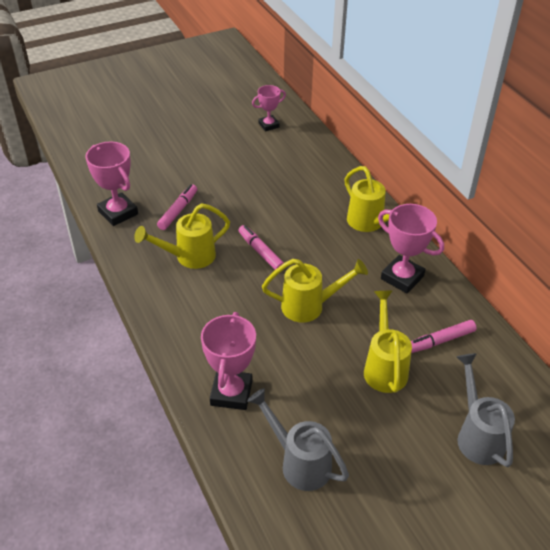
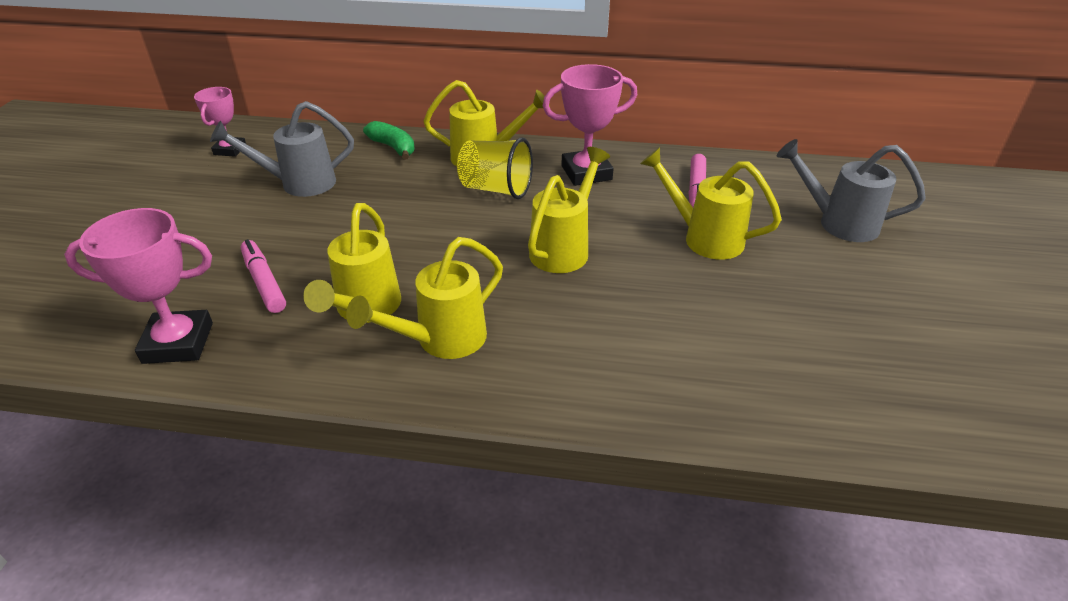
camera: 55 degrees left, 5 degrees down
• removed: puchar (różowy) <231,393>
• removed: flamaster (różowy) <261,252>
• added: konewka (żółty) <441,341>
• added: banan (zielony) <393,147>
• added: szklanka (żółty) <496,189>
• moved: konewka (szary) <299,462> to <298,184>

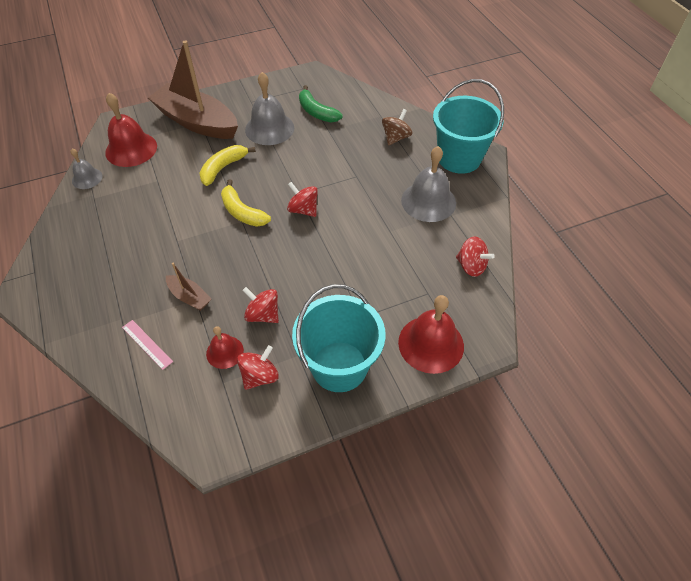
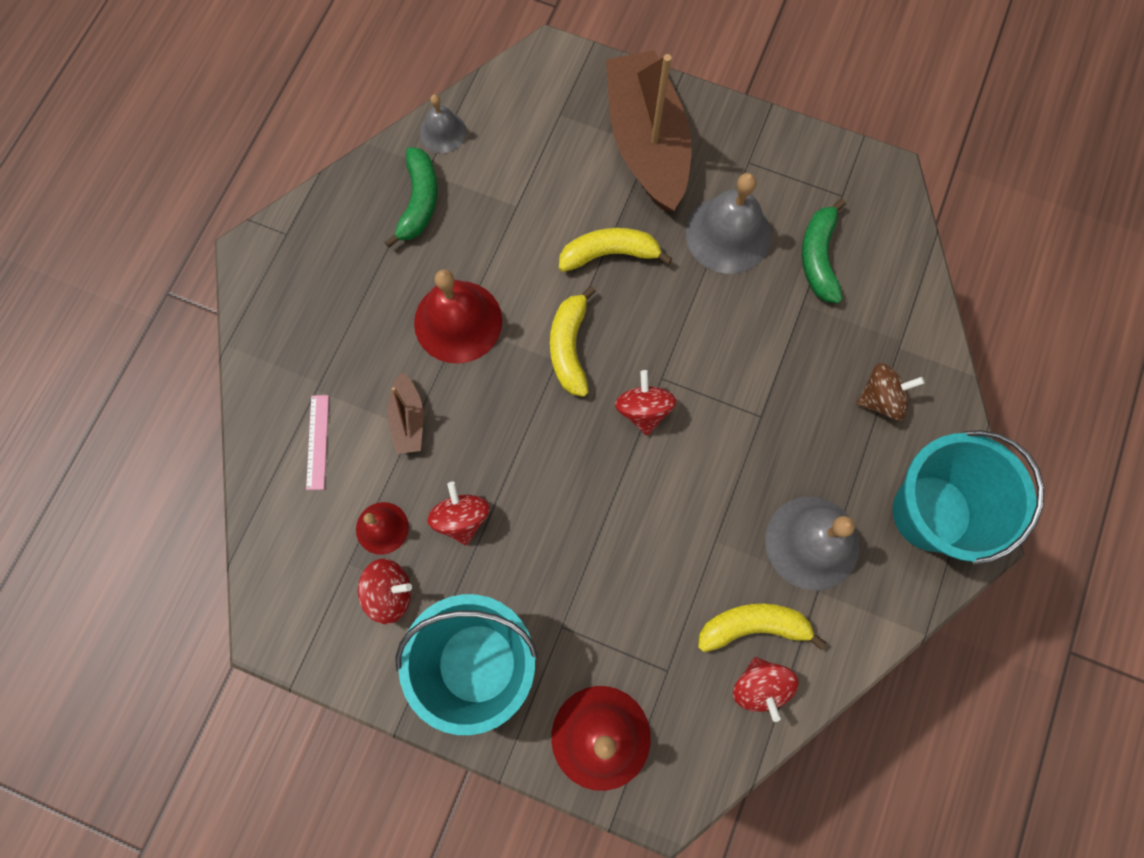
camera: 45 degrees right, 20 degrees up
• added: banan (zielony) <419,202>
• added: banan (żółty) <753,626>
• moved: dzwonek (czerwony) <131,149> to <458,321>

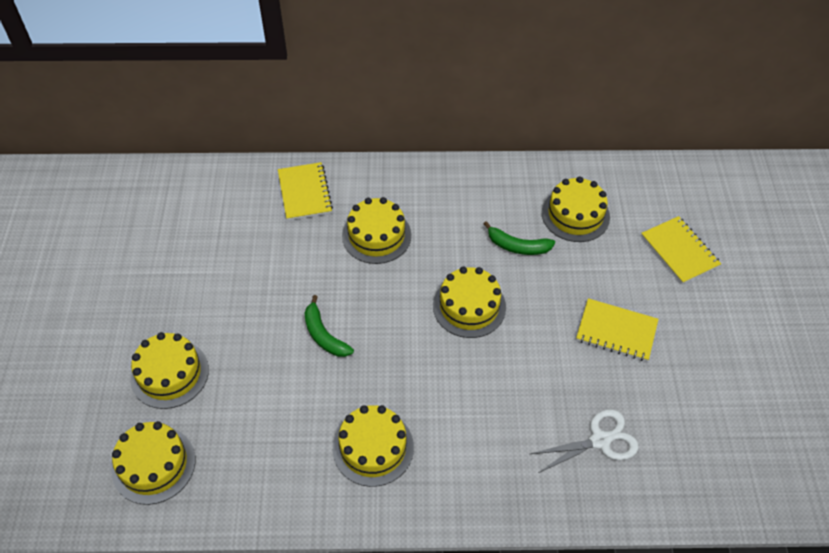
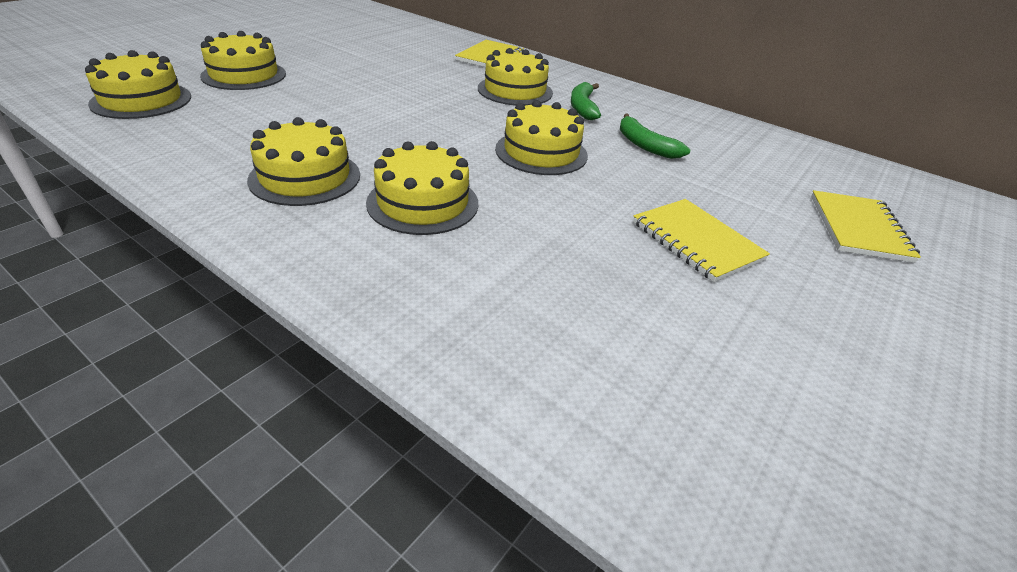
camera: 35 degrees right, 15 degrees down
• removed: nożyczki (biały) <600,440>
• moved: banan (zielony) <324,335> to <583,107>
• moved: tort (żółty) <575,215> to <423,203>

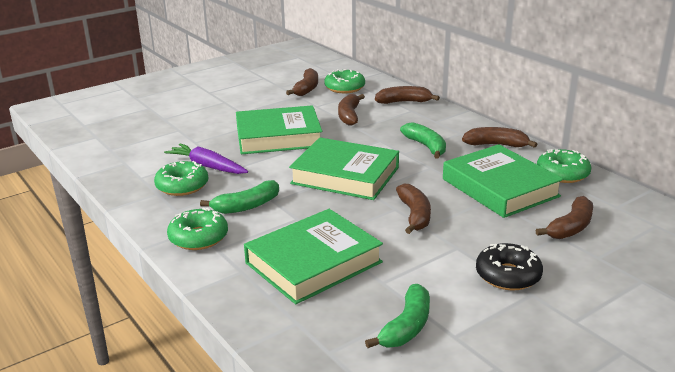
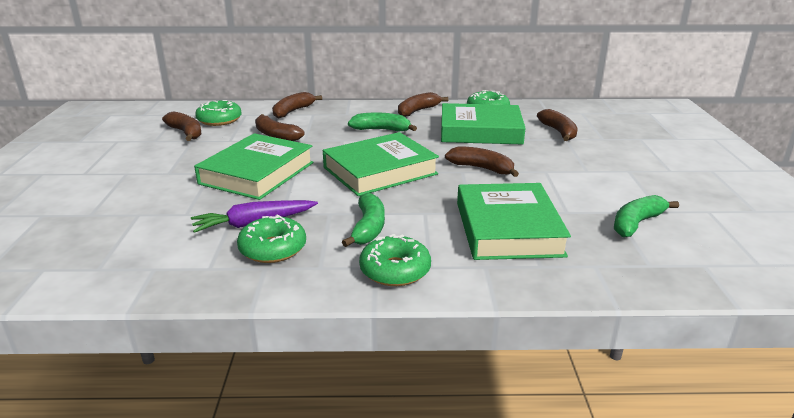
camera: 55 degrees left, 0 degrees up
• removed: donut (czarny) <508,275>
• turned: banan (zielony) <406,327> = <636,223> 105 degrees counterclockwise

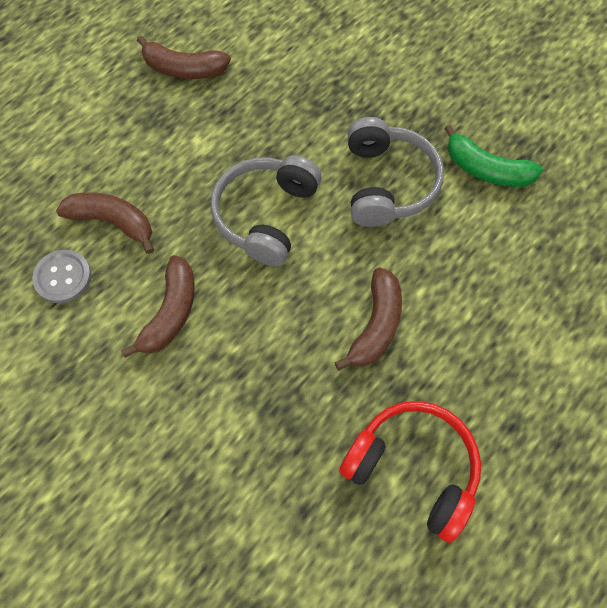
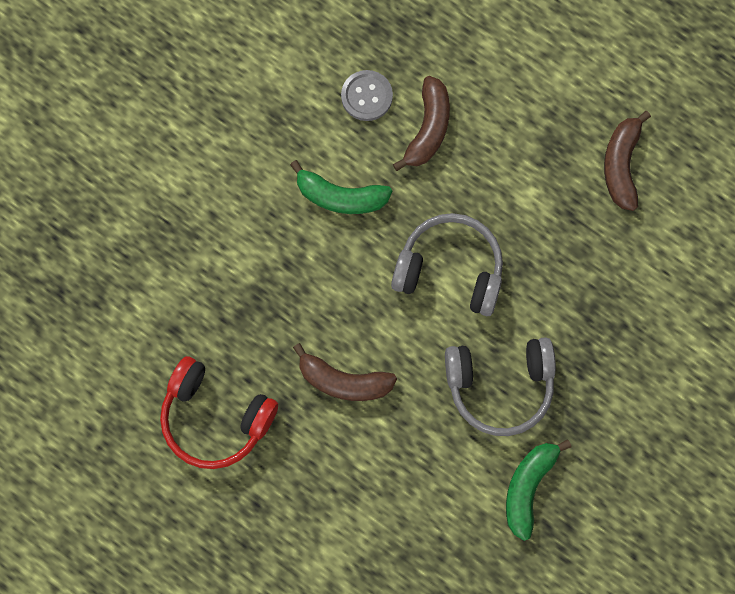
camera: 85 degrees right, 10 degrees up
• recoloured: banan (brązowy) <171,312> to banan (zielony) <340,196>
• turned: słuchawki (czerwony) <413,468> = <215,418> 90 degrees clockwise

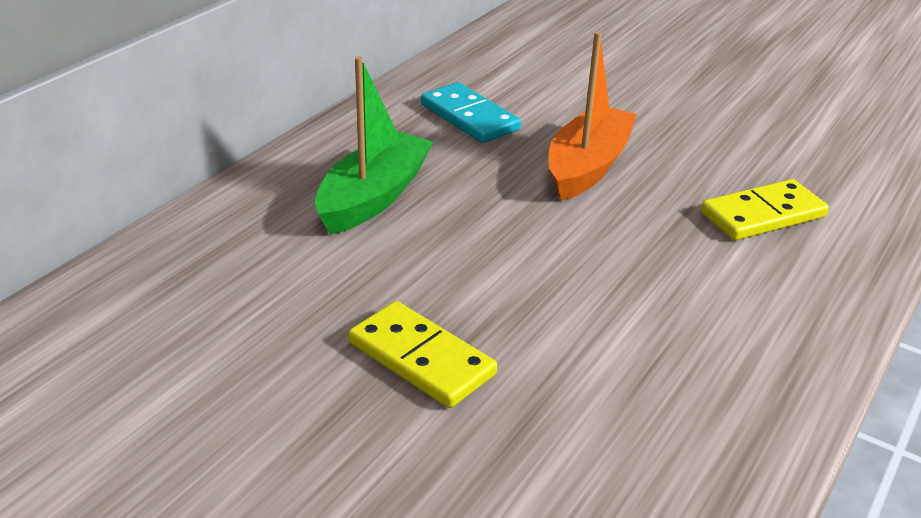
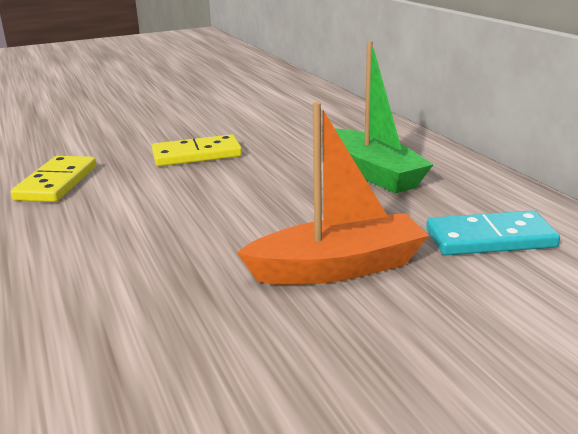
camera: 125 degrees right, 10 degrees down
• moved: kostka domina (żółty) <762,215> to <57,183>
• turned: łódka (pomarańczowy) <587,166> = <338,268> 75 degrees counterclockwise

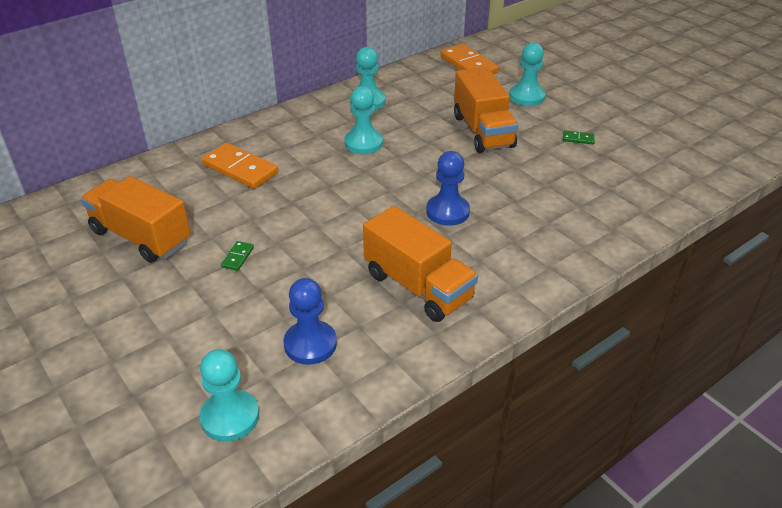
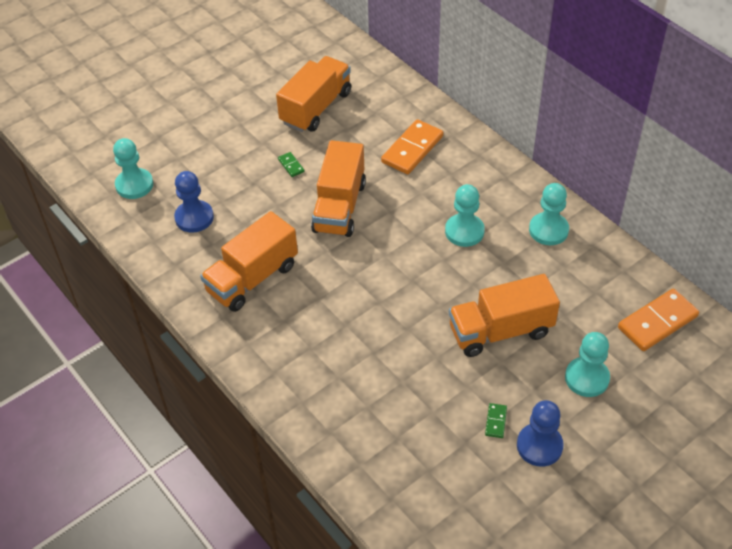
camera: 90 degrees right, 10 degrees up
• added: ciężarówka (pomarańczowy) <339,207>
• moved: pionek (niebieski) <447,212> to <539,446>
• turned: kostka domina (zielony) <238,257> = <291,165> 45 degrees clockwise

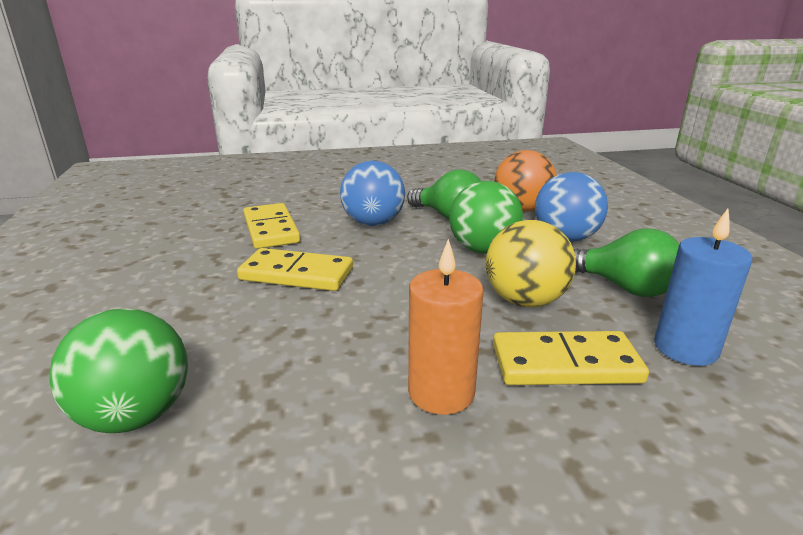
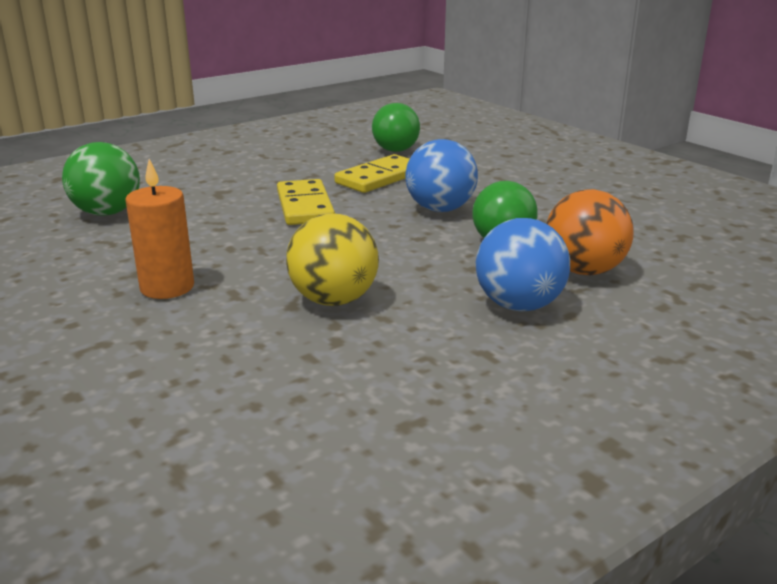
camera: 65 degrees right, 0 degrees up
• removed: piłka (zielony) <483,250>
• removed: kostka domina (żółty) <565,364>
• removed: świeca (niebieski) <685,348>
• moved: żarówka (zielony) <623,287> to <398,147>

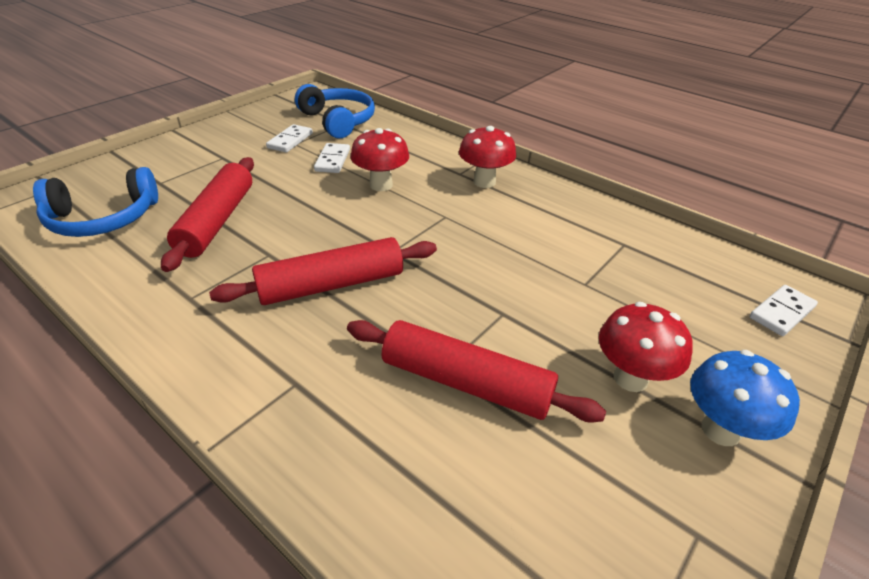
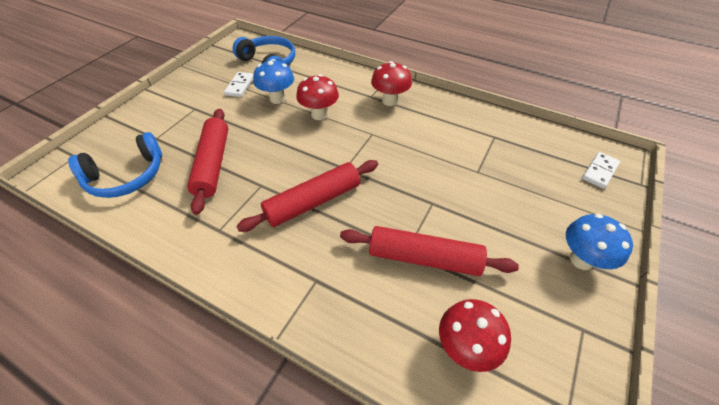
camera: 10 degrees left, 10 degrees up
• moved: grzyb (czerwony) <630,378> to <465,348>
• replaced: kostka domina (biały) <333,160> to grzyb (niebieski) <277,99>

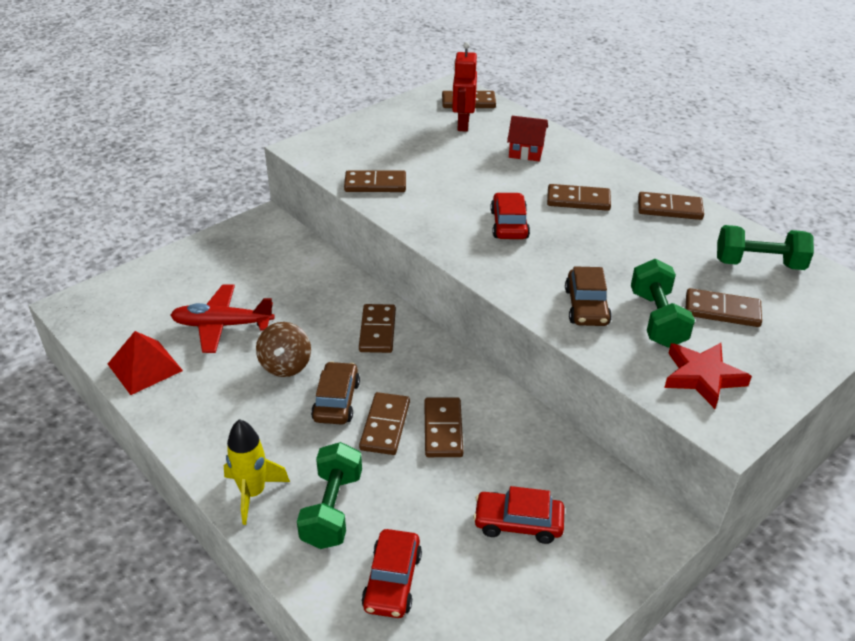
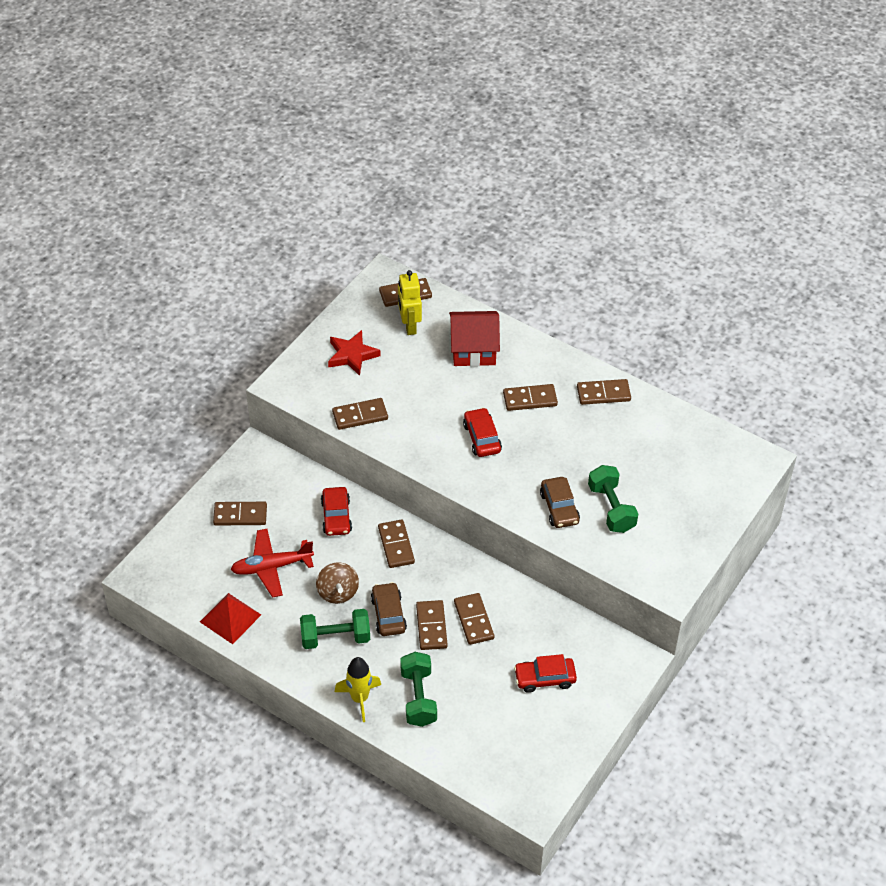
camera: 15 degrees left, 10 degrees up
• moved: samochód (czerwony) <392,581> to <336,516>
• moved: gwiazda (czerwony) <702,377> to <352,355>
• moved: kostka domina (brązowy) <722,310> to <240,515>
• moved: hantel (zielony) <758,264> to <335,638>
• recoloured: robot (czerwony) <462,124> to robot (żółty) <409,325>
• resized: domek (czerwony) <526,151> = <473,349> x1.54

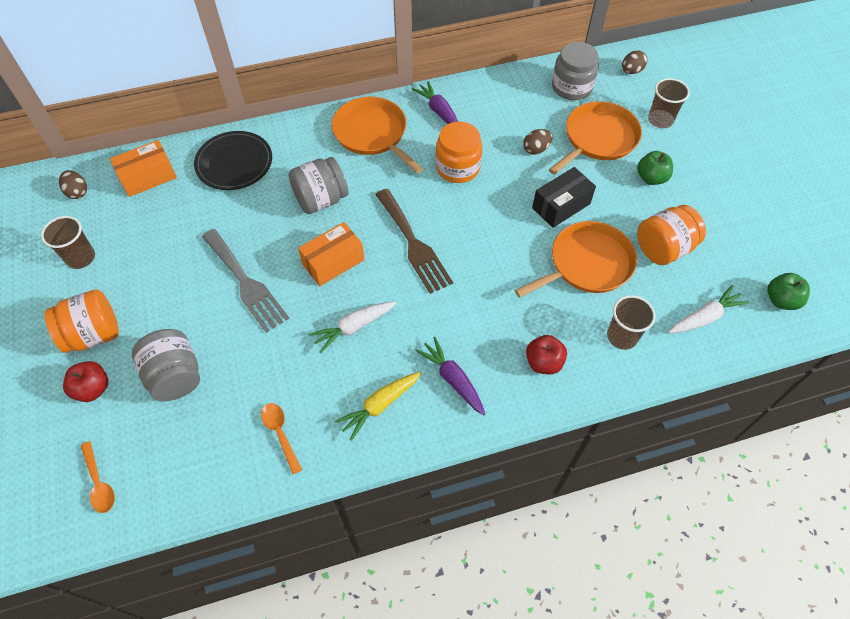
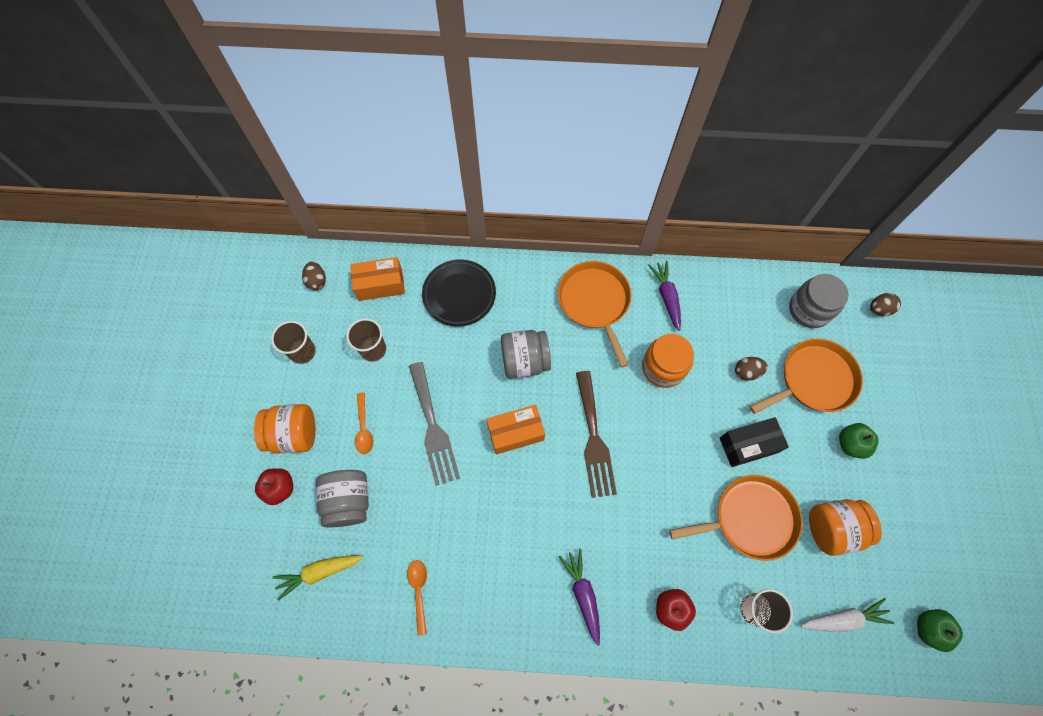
camera: 20 degrees right, 10 degrees up
• removed: marchewka (biały) <354,327>
• moved: łyżka (pomarańczowy) <99,482> to <364,428>
• moved: marchewka (żółty) <380,405> to <319,572>
• moved: szklanka (brązowy) <660,120> to <373,349>

